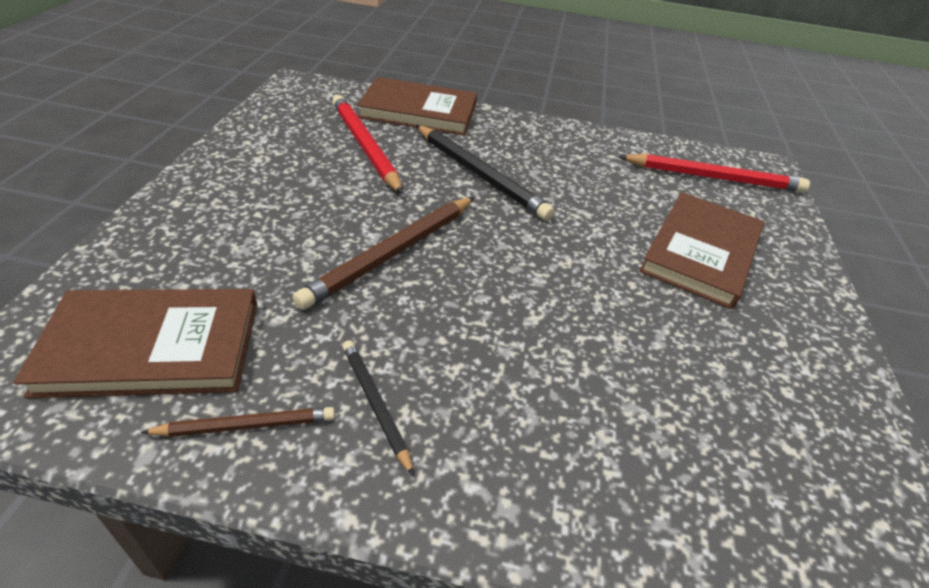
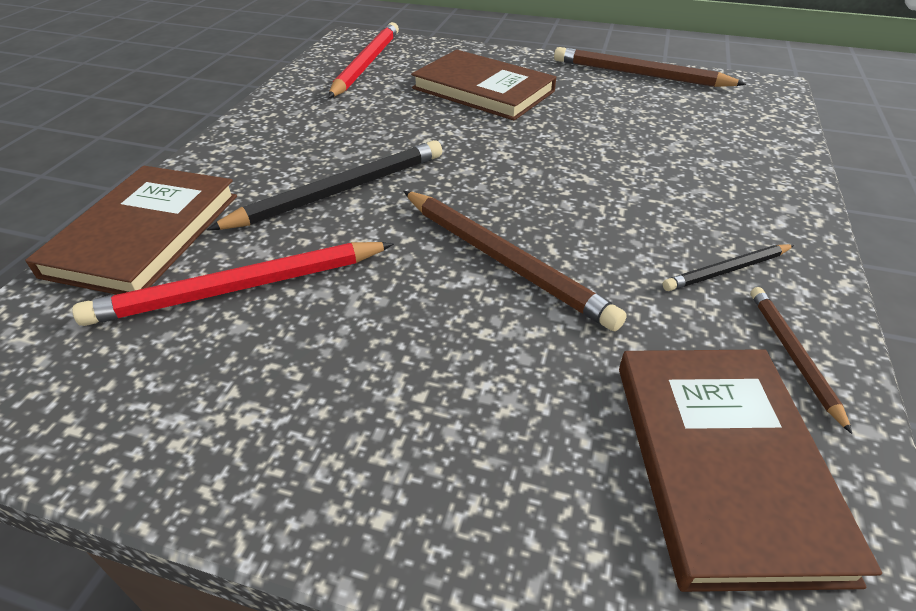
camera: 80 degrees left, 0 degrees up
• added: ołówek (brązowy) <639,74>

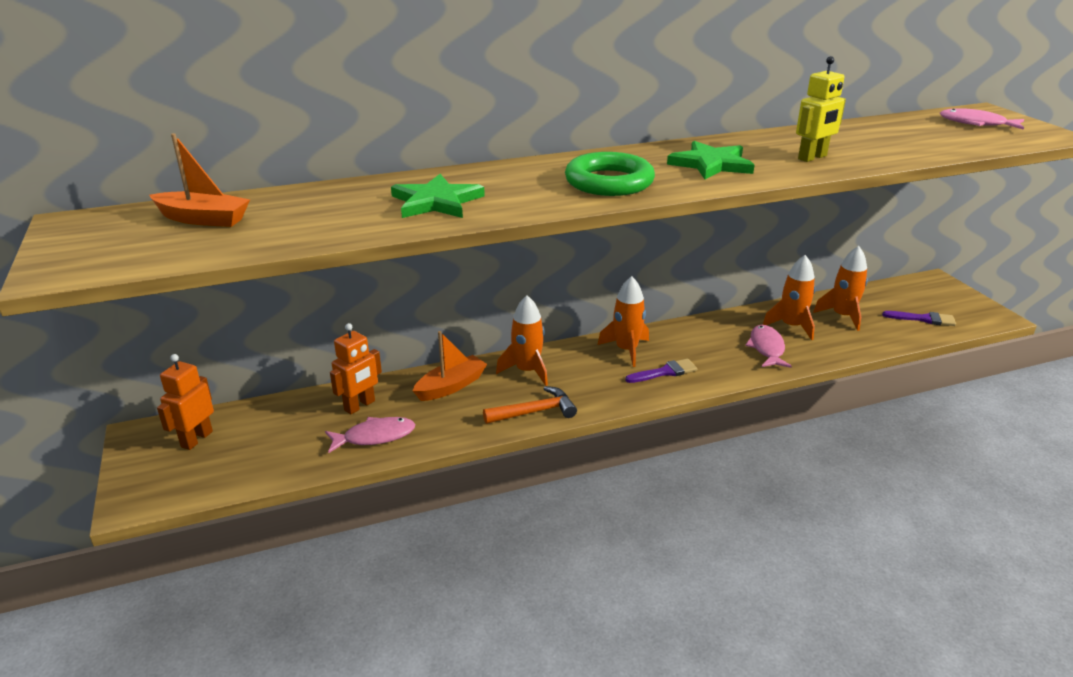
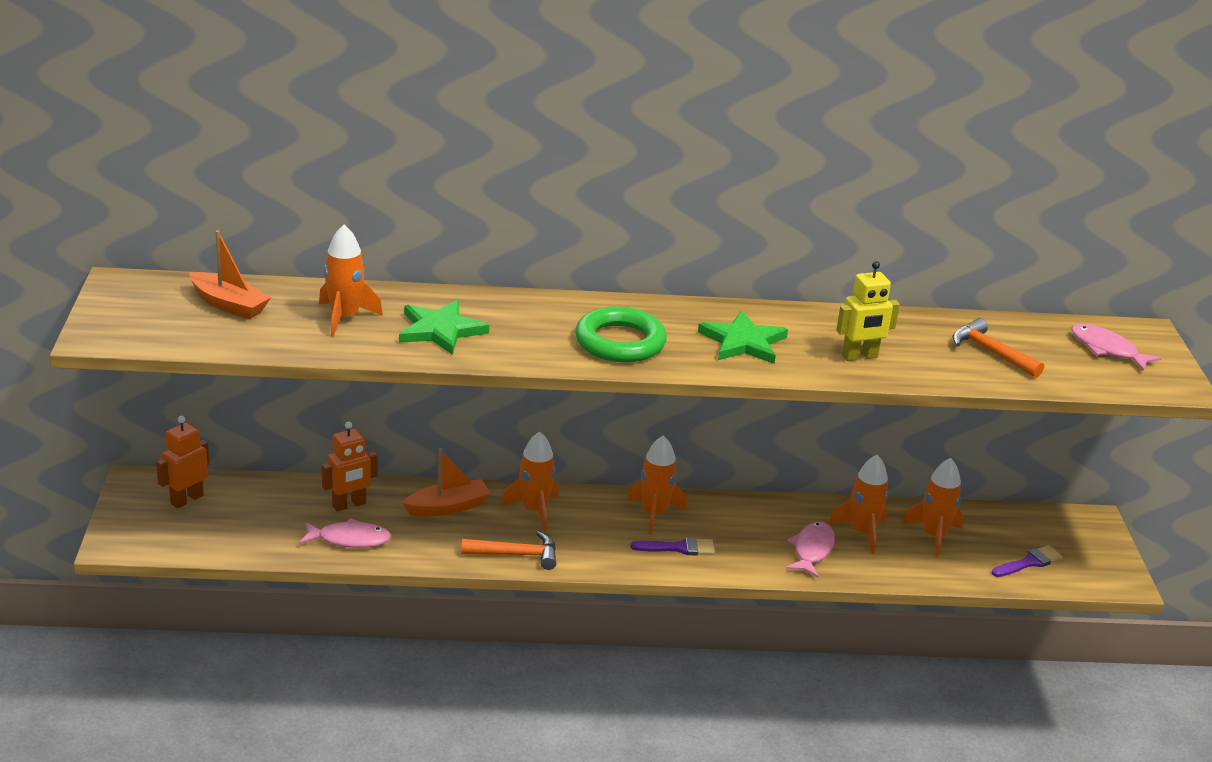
camera: 15 degrees right, 0 degrees up
• added: rakieta (pomarańczowy) <344,318>
• added: młotek (pomarańczowy) <991,352>
• turned: pędzel (fioletowy) <923,319> = <1029,562> 60 degrees counterclockwise

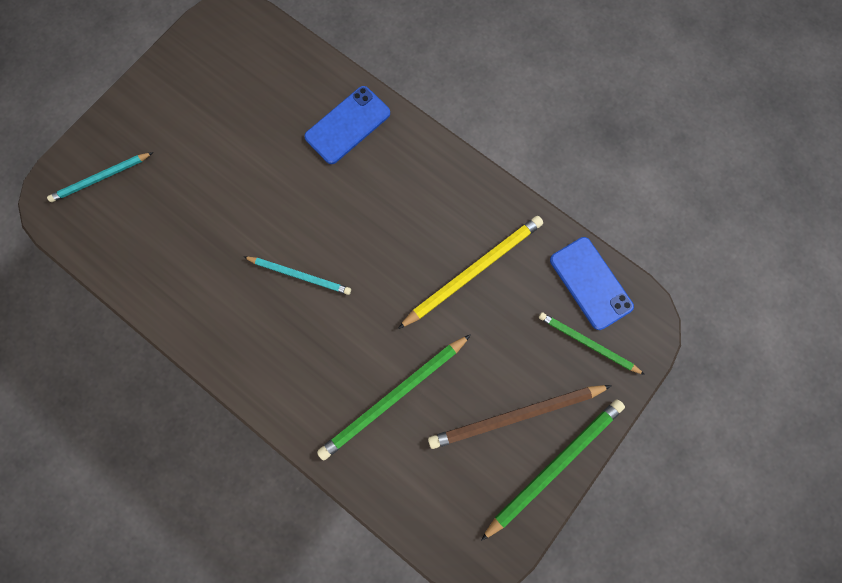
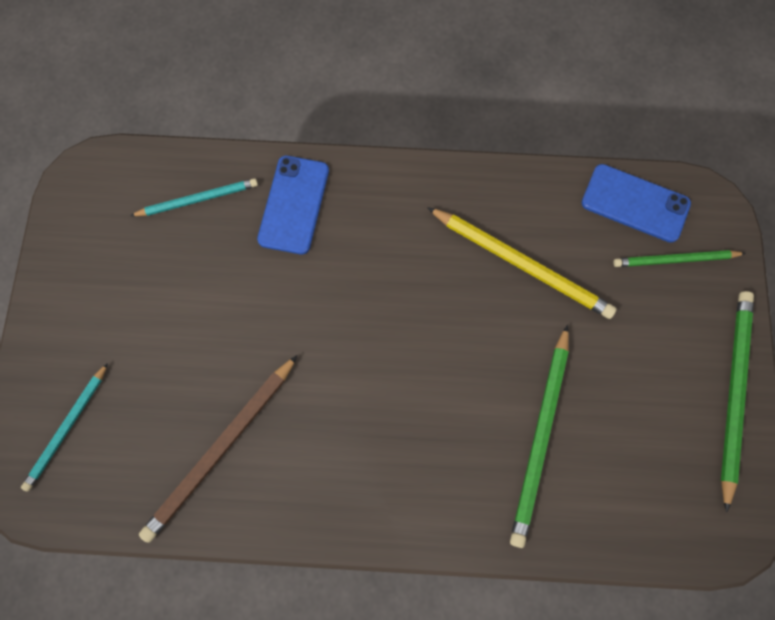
camera: 35 degrees left, 5 degrees down
• moved: ołówek (turkusowy) <300,275> to <198,199>
• moved: ołówek (brązowy) <515,415> to <221,449>
• turned: ołówek (żółty) <473,271> = <522,264> 105 degrees clockwise

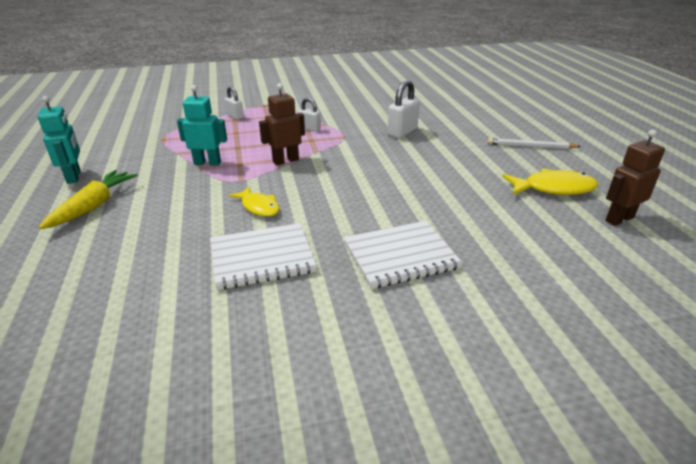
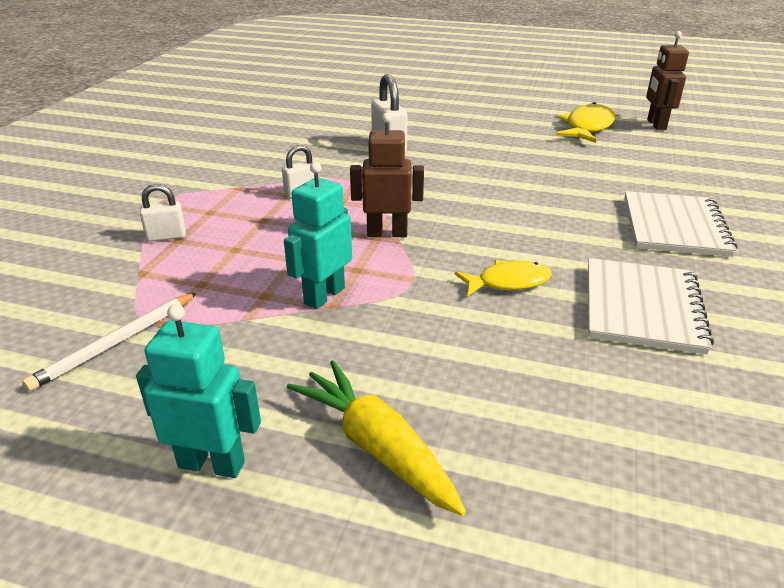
camera: 60 degrees left, 0 degrees up
• moved: ołówek (biały) <530,146> to <116,343>
• turned: robot (brązowy) <285,161> = <387,233> 90 degrees clockwise

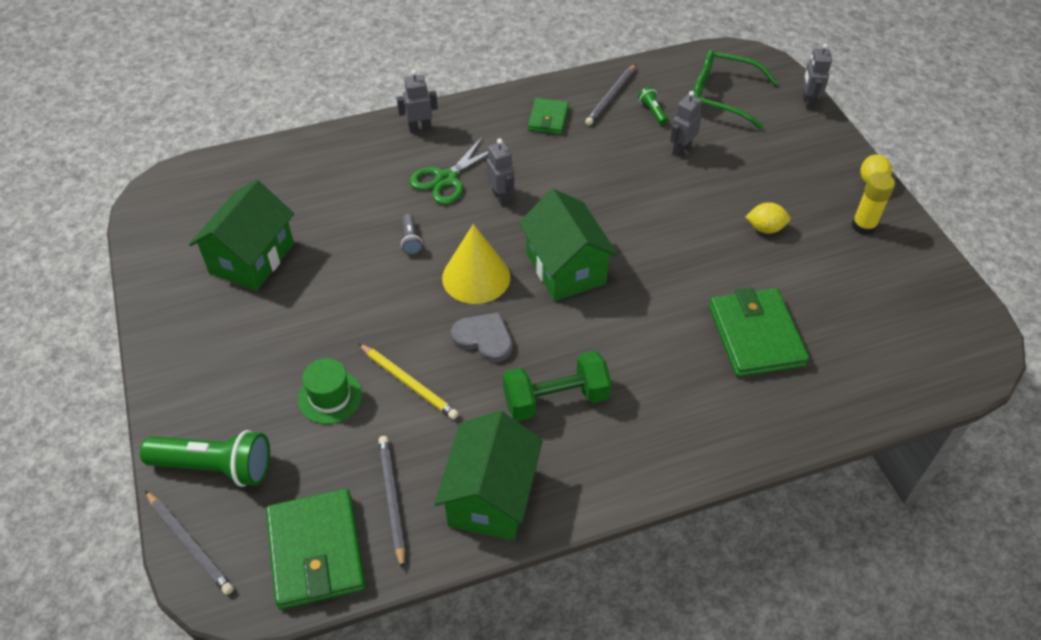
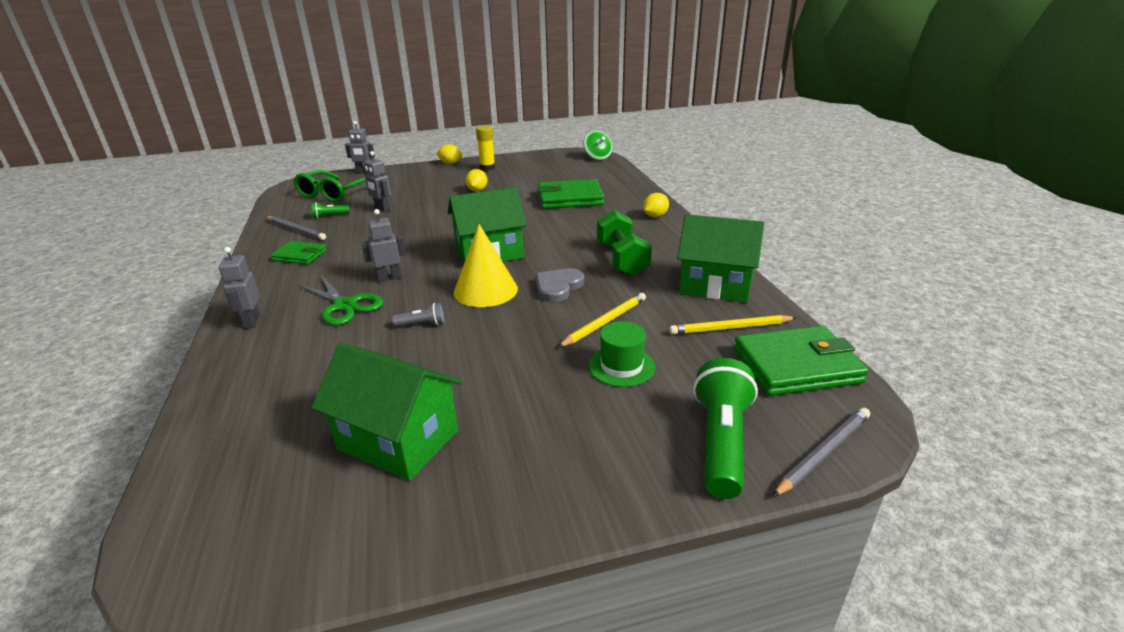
camera: 85 degrees left, 20 degrees down
• added: bączek (zielony) <597,157>
• added: cytryna (żółty) <655,216>
• recoloured: ołówek (szary) <392,499> to ołówek (żółty) <730,328>

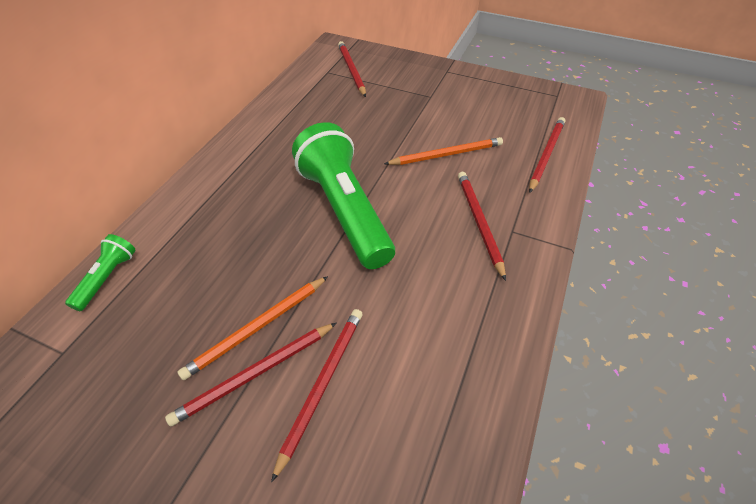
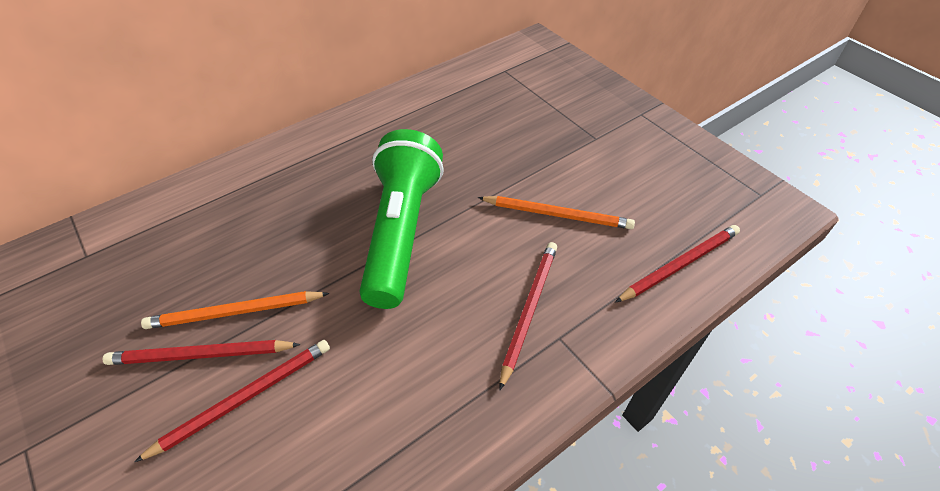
camera: 30 degrees right, 0 degrees up
• removed: latarka (zielony) <107,278>
• removed: ołówek (czerwony) <351,70>

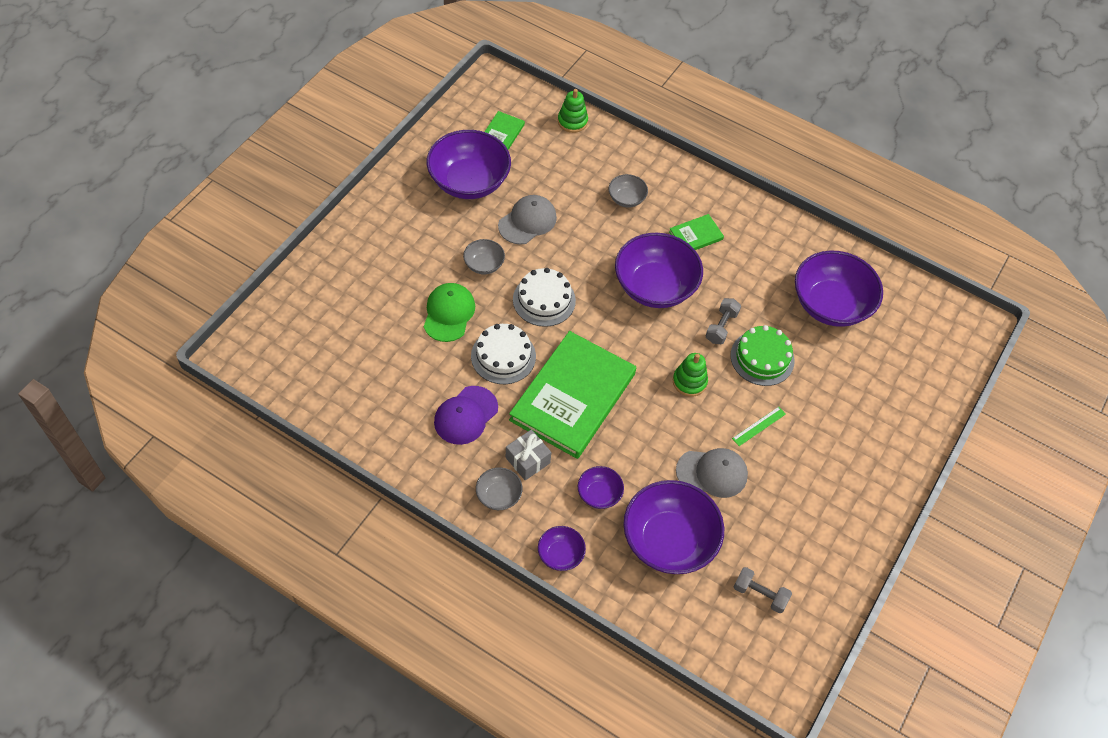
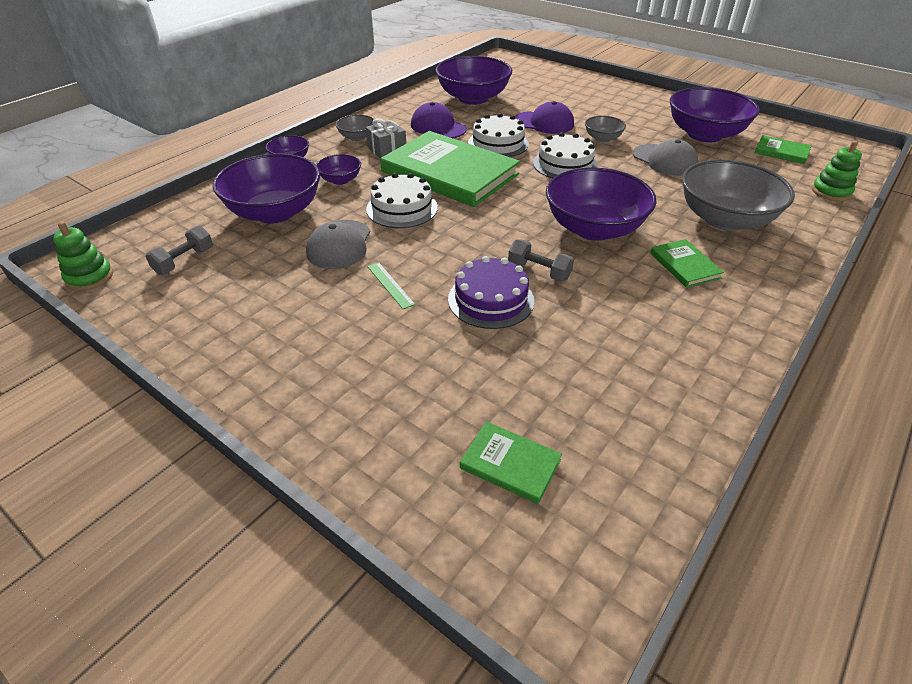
camera: 100 degrees right, 15 degrees down
• added: tort (biały) <402,208>
• added: książka (zielony) <510,464>
• moved: zabawka nakładanka (zielony) <689,382> to <89,277>
• moved: miska (fioletowy) <830,304> to <473,98>
• recoloured: czapka (zielony) <449,313> to czapka (fioletowy) <544,123>
• recoloured: tort (zielony) <762,358> to tort (fioletowy) <491,300>
• resized: miska (szary) <626,199> = <725,219> x2.10

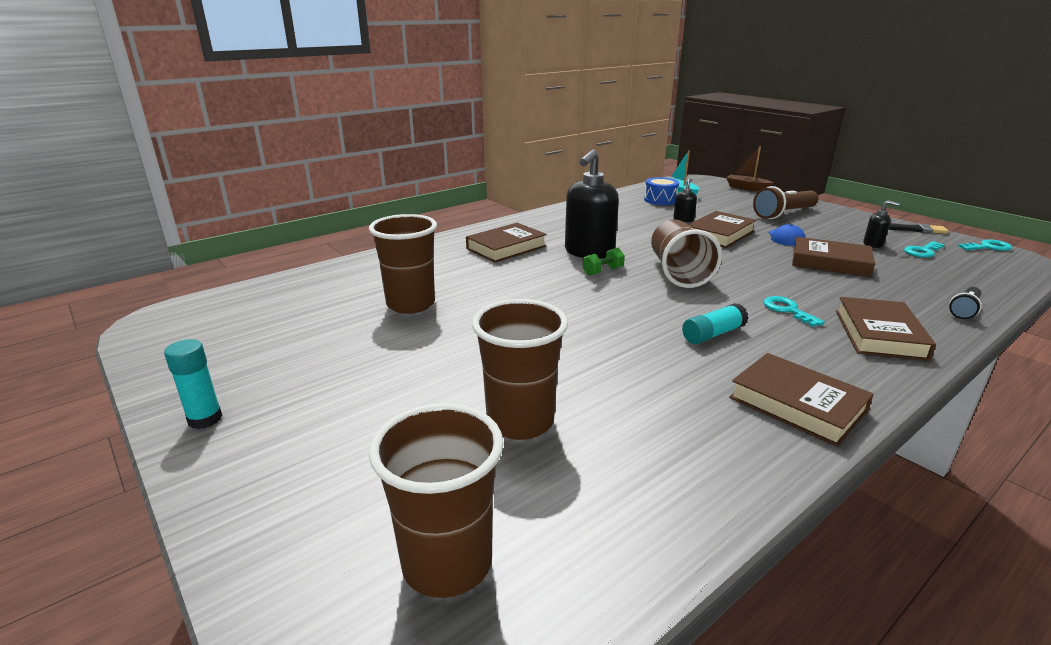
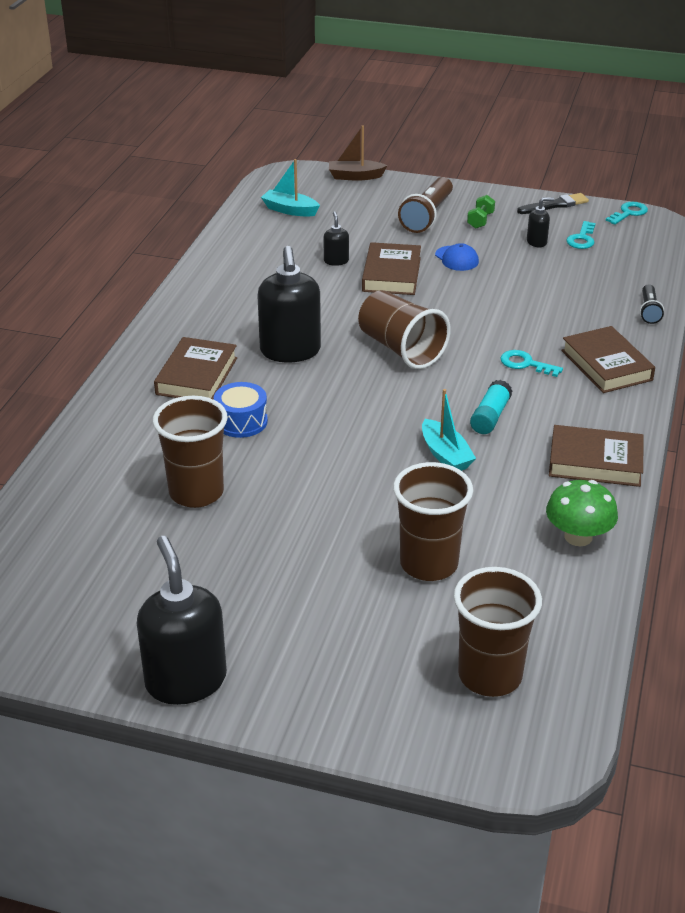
camera: 35 degrees left, 10 degrees up
• removed: książka (brązowy) <830,262>
• added: łódka (turkusowy) <445,455>
• added: grzyb (zielony) <578,537>
• moved: hantel (zielony) <603,271> to <480,221>
• moved: bęben (niebieski) <660,200> to <241,421>
• replaced: klej w sztyfcie (turkusowy) <205,419> to dozownik mydła (czarny) <186,680>

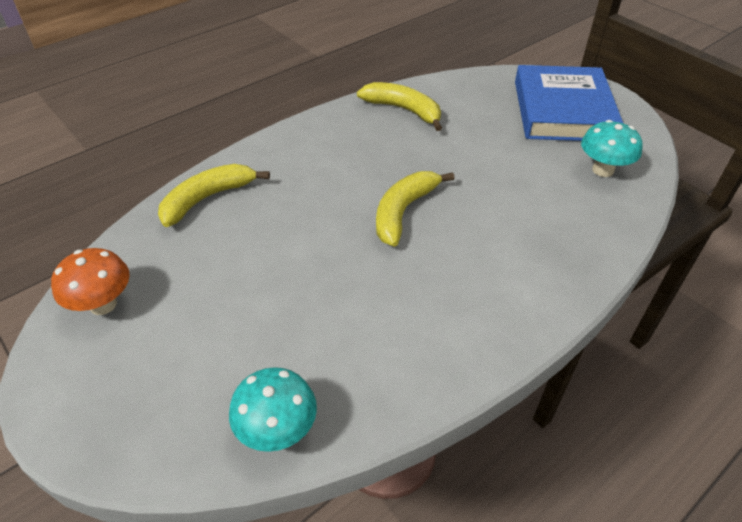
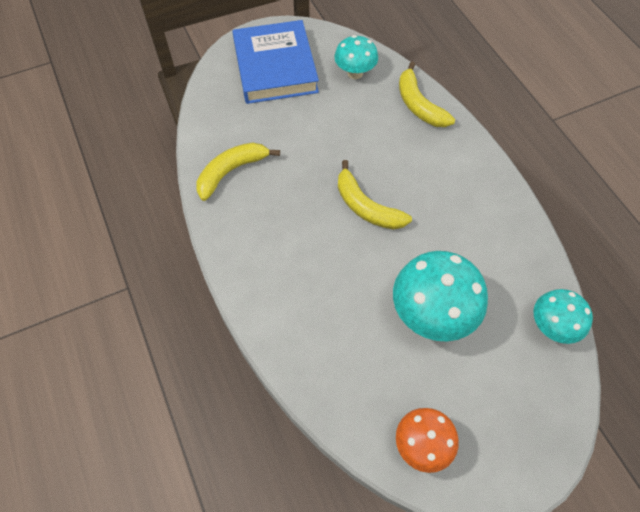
camera: 75 degrees left, 15 degrees up
• added: grzyb (turkusowy) <431,314>
• moved: banan (żółty) <207,199> to <419,105>
• turned: książka (niebieski) <562,110> = <275,67> 60 degrees clockwise

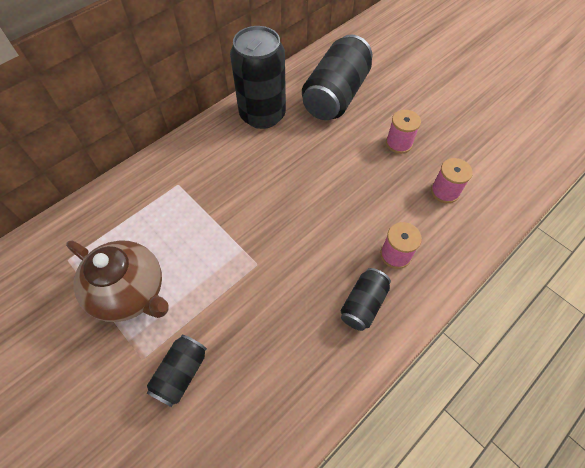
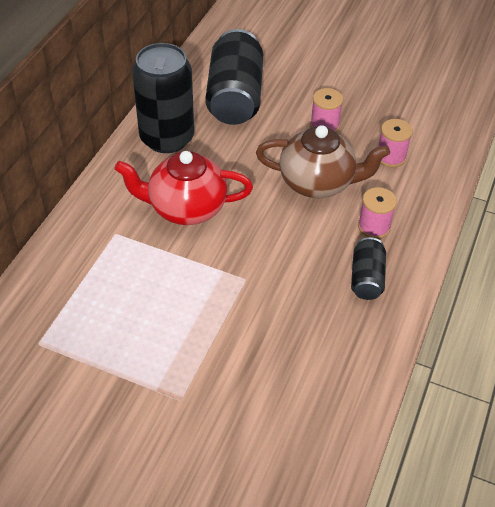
camera: 25 degrees left, 10 degrees down
• removed: puszka (czarny) <181,373>
• added: imbryk (czerwony) <186,208>
• moved: imbryk (brązowy) <131,292> to <318,183>

